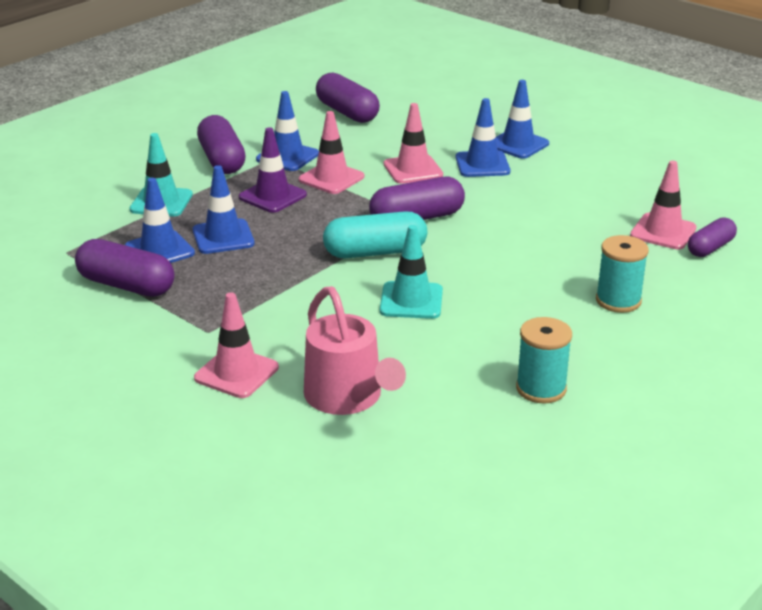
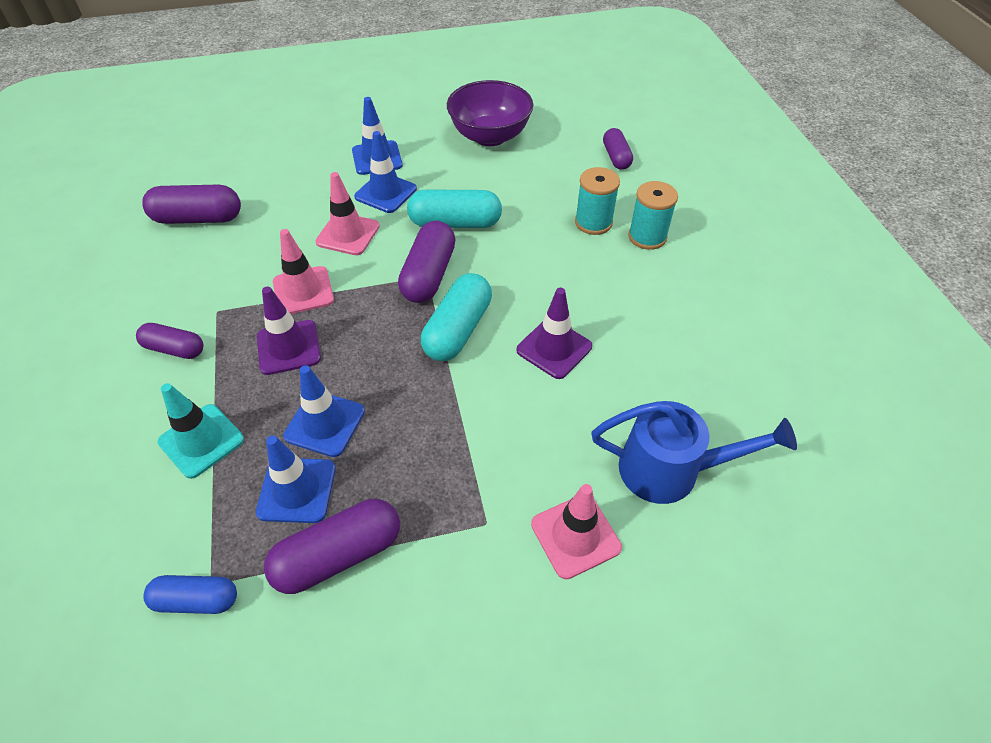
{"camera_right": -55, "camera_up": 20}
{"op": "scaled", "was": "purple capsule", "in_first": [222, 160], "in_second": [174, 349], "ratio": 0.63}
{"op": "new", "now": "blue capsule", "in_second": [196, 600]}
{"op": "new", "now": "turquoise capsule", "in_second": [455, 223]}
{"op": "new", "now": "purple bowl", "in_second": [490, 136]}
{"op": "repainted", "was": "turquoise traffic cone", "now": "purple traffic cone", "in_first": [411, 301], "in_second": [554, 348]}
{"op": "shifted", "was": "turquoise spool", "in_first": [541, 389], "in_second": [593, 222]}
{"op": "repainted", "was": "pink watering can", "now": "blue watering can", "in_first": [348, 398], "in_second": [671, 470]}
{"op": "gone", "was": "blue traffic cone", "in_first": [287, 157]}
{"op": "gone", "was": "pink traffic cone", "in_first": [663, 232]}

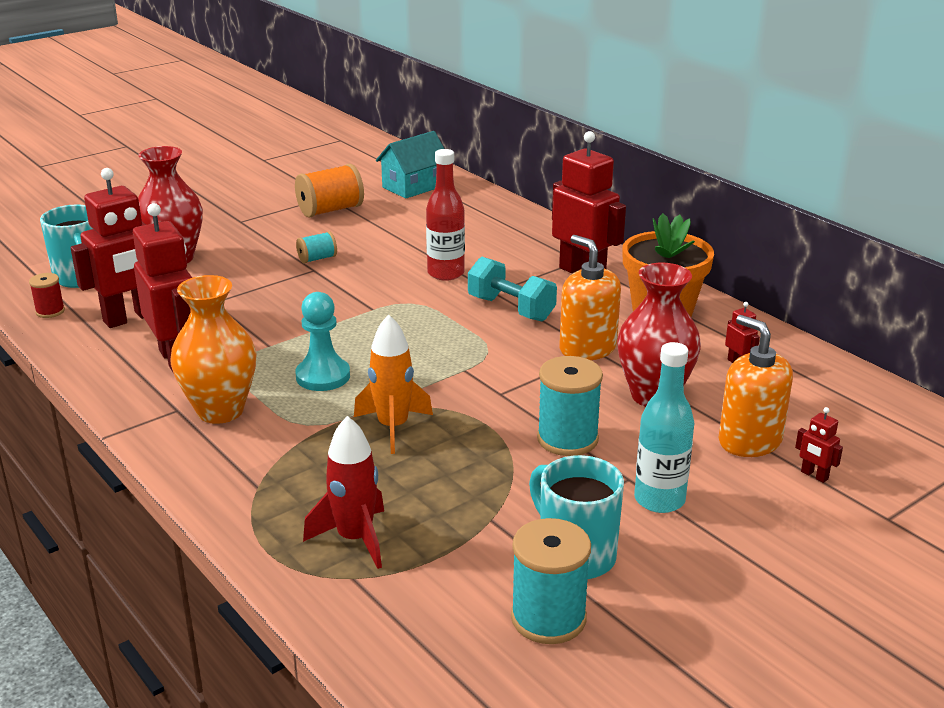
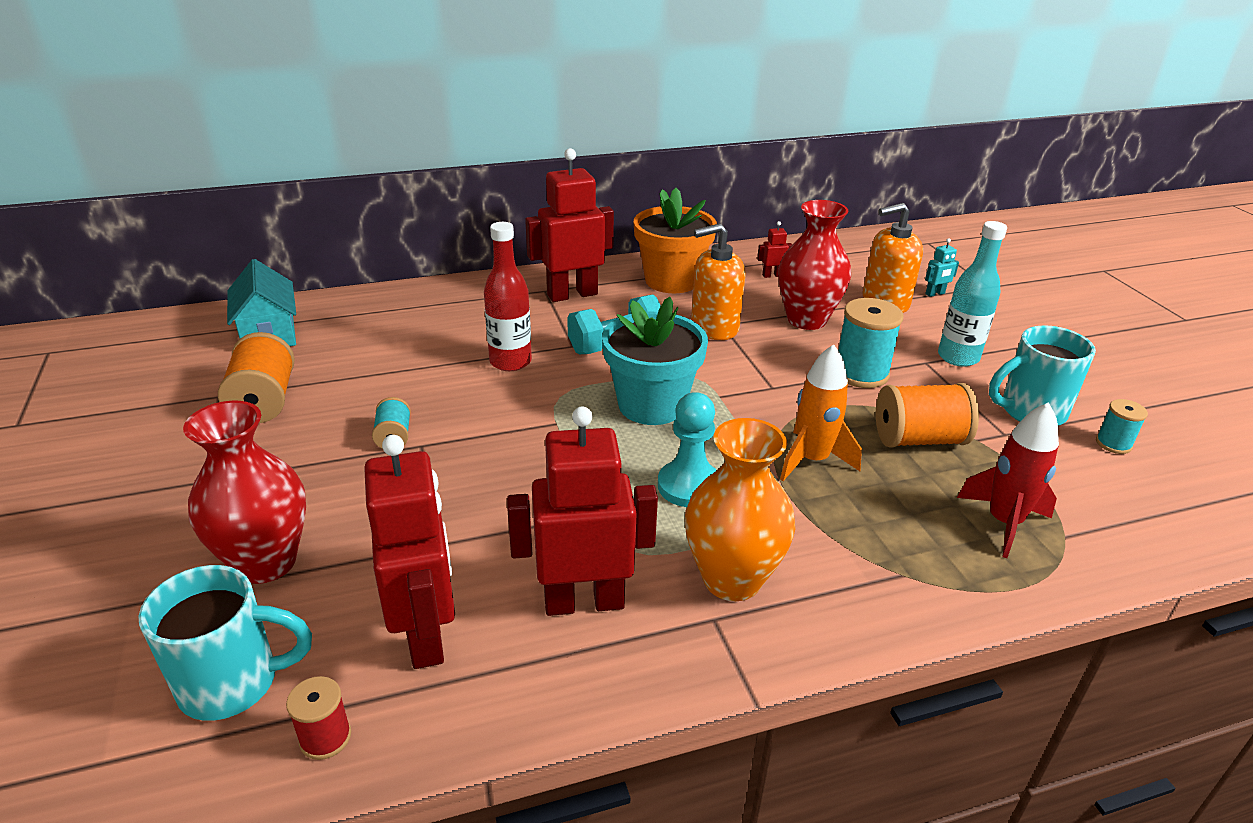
{"camera_right": -70, "camera_up": 5}
{"op": "new", "now": "turquoise flower pot", "in_second": [651, 405]}
{"op": "new", "now": "orange spool", "in_second": [918, 439]}
{"op": "repainted", "was": "red robot", "now": "turquoise robot", "in_first": [814, 475], "in_second": [935, 294]}
{"op": "scaled", "was": "turquoise spool", "in_first": [548, 618], "in_second": [1113, 444], "ratio": 0.55}

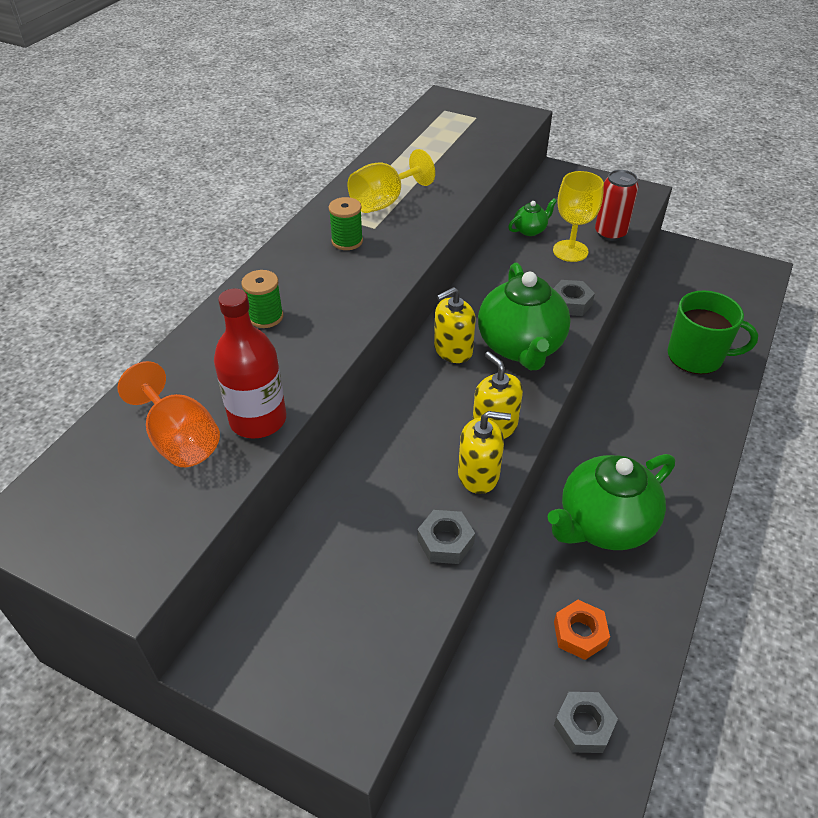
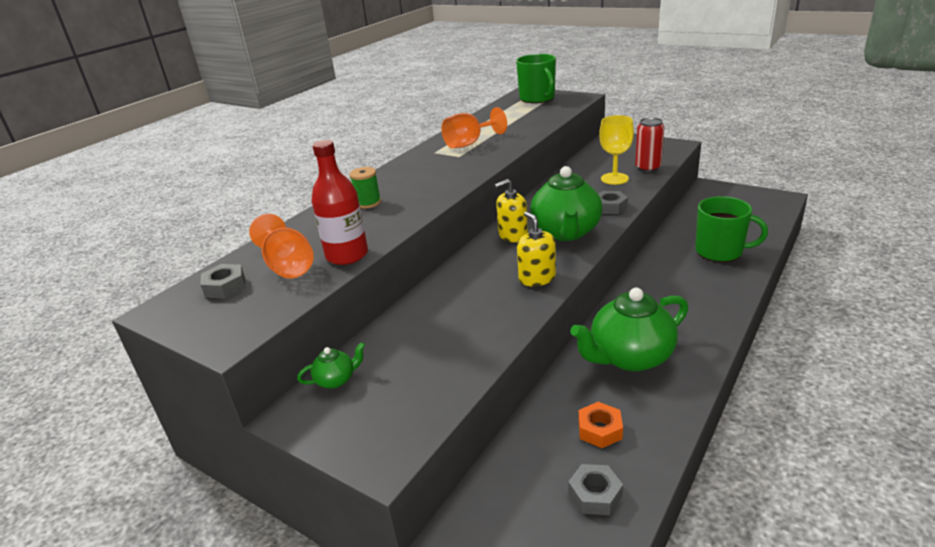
{"camera_right": 10, "camera_up": -15}
{"op": "shifted", "was": "grey nut", "in_first": [445, 542], "in_second": [225, 287]}
{"op": "shifted", "was": "green teapot", "in_first": [530, 230], "in_second": [336, 380]}
{"op": "repainted", "was": "yellow goblet", "now": "orange goblet", "in_first": [384, 202], "in_second": [469, 143]}
{"op": "new", "now": "green mug", "in_second": [537, 98]}
{"op": "gone", "was": "green spool", "in_first": [347, 241]}
{"op": "gone", "was": "yellow soap dispenser", "in_first": [478, 474]}

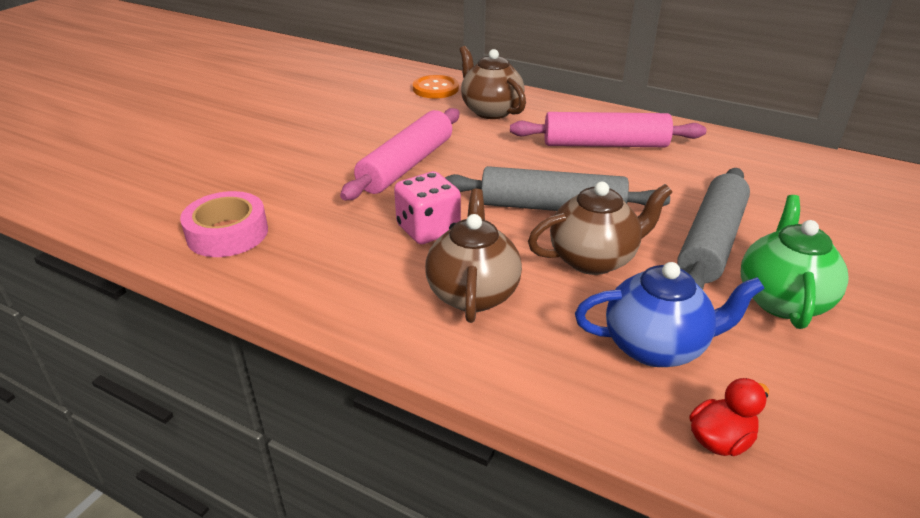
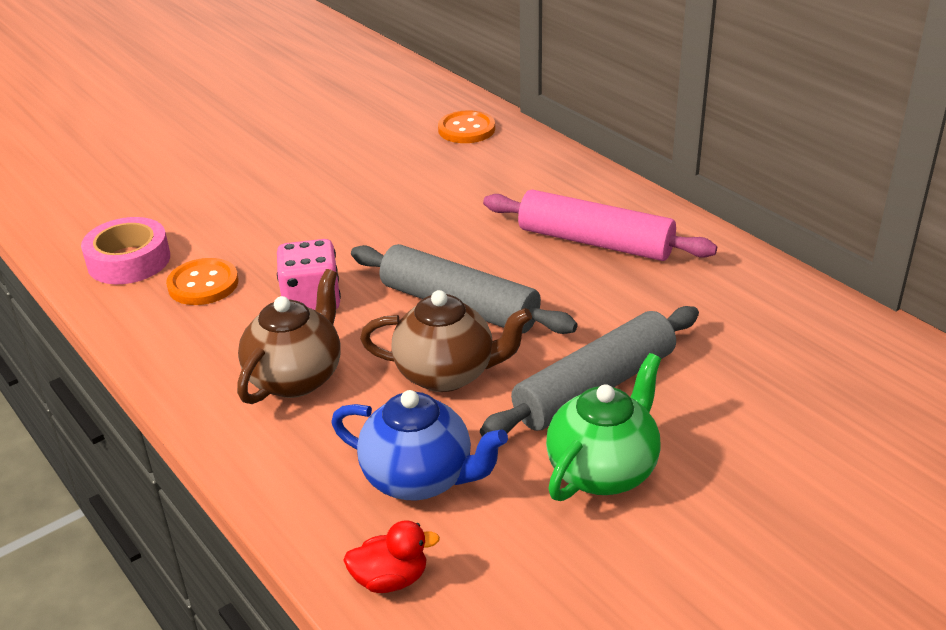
{"camera_right": 25, "camera_up": 0}
{"op": "new", "now": "orange button", "in_second": [203, 284]}
{"op": "gone", "was": "pink rolling pin", "in_first": [407, 165]}
{"op": "gone", "was": "brown teapot", "in_first": [490, 111]}

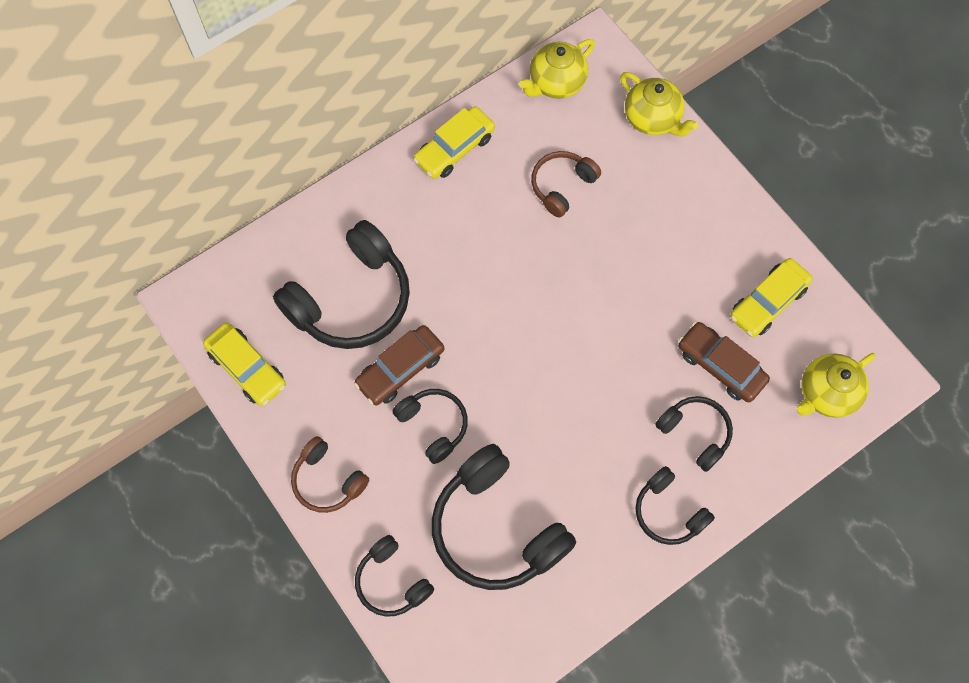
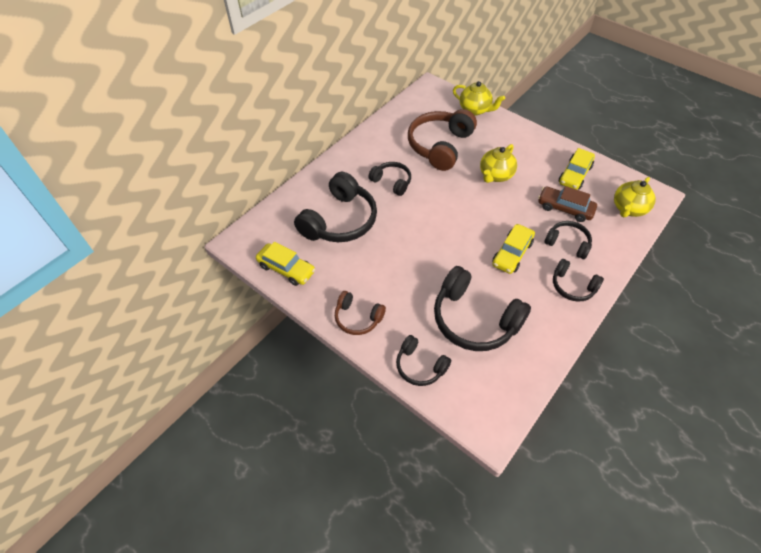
{"camera_right": -15, "camera_up": -15}
{"op": "shifted", "was": "black headphones", "in_first": [433, 425], "in_second": [392, 182]}
{"op": "scaled", "was": "brown headphones", "in_first": [562, 186], "in_second": [440, 146], "ratio": 1.83}
{"op": "shifted", "was": "yellow teapot", "in_first": [556, 83], "in_second": [495, 175]}
{"op": "shifted", "was": "yellow car", "in_first": [454, 149], "in_second": [512, 253]}
{"op": "gone", "was": "brown car", "in_first": [400, 369]}

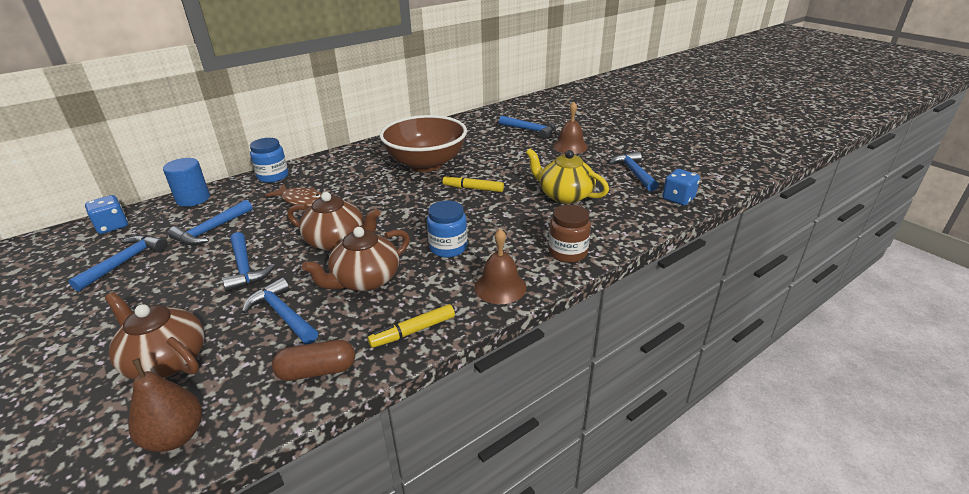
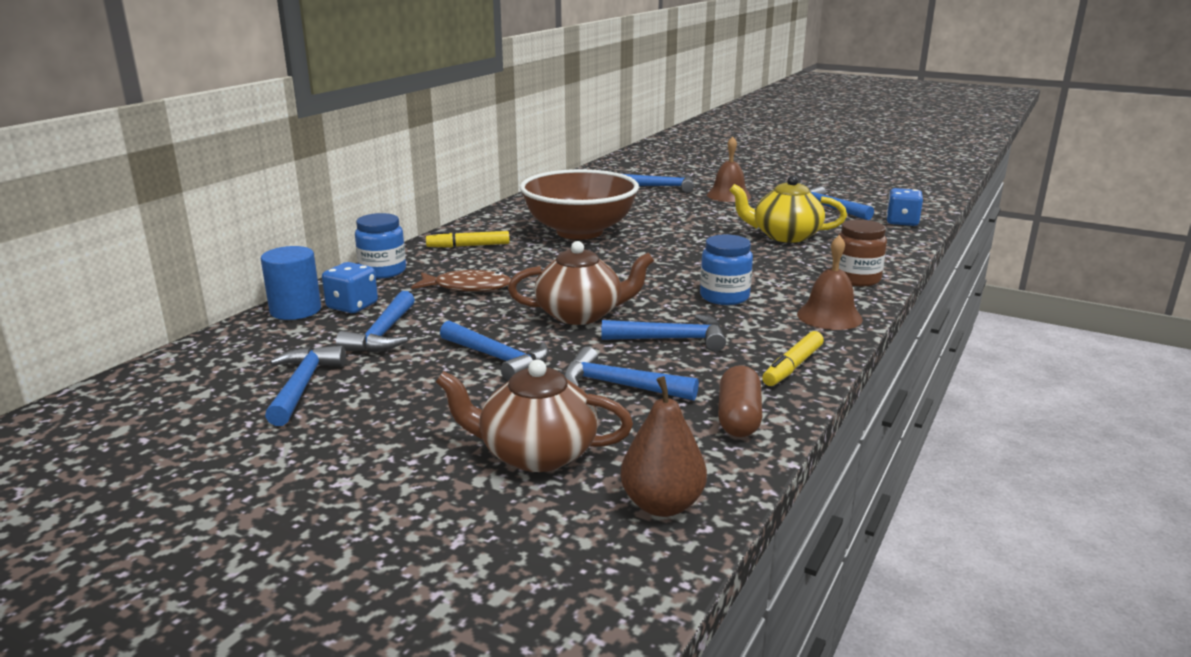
{"camera_right": -25, "camera_up": -10}
{"op": "shifted", "was": "blue dice", "in_first": [112, 226], "in_second": [352, 306]}
{"op": "shifted", "was": "yellow marker", "in_first": [473, 188], "in_second": [468, 246]}
{"op": "swapped", "was": "brown teapot", "now": "blue hammer", "in_first": [365, 280], "in_second": [671, 339]}
{"op": "rotated", "was": "brown capsule", "in_first": [317, 371], "in_second": [738, 418], "clockwise": -45}

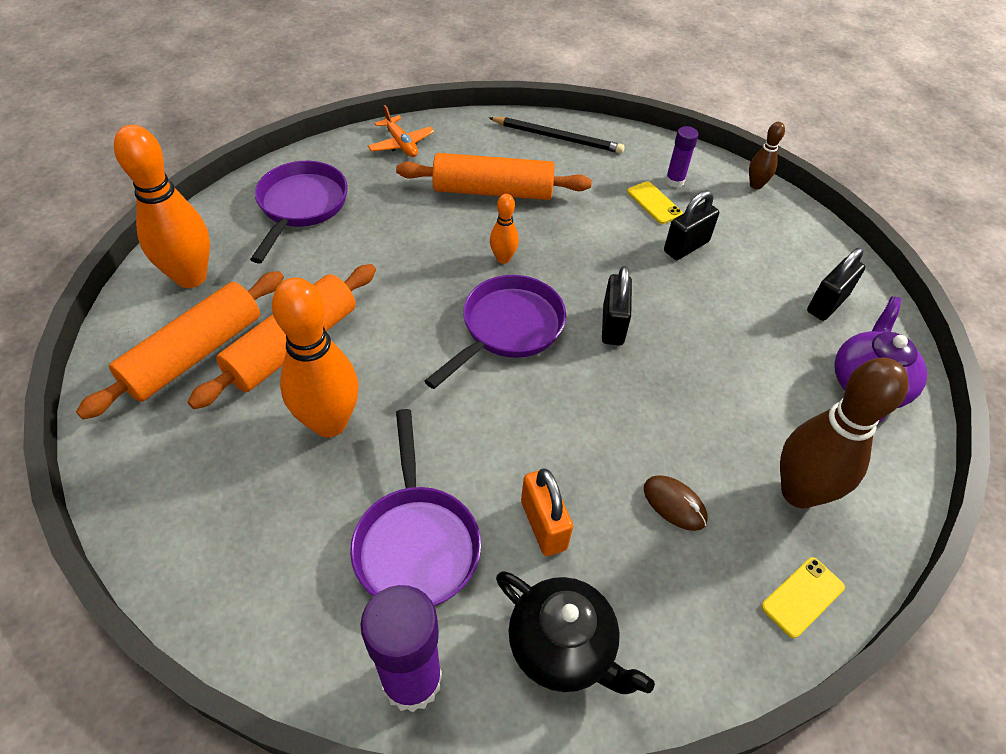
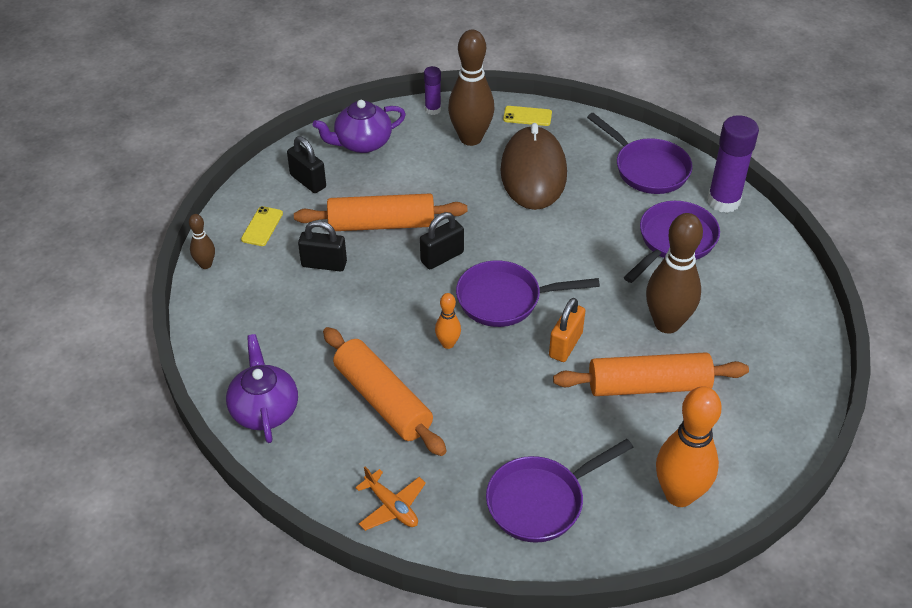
{"camera_right": -130, "camera_up": -5}
{"op": "swapped", "was": "black pencil", "now": "purple teapot", "in_first": [558, 138], "in_second": [264, 409]}
{"op": "shifted", "was": "yellow phone", "in_first": [654, 203], "in_second": [262, 226]}
{"op": "rotated", "was": "black padlock", "in_first": [827, 304], "in_second": [308, 181], "clockwise": 45}
{"op": "shifted", "was": "orange rolling pin", "in_first": [194, 353], "in_second": [381, 224]}
{"op": "rotated", "was": "orange plane", "in_first": [401, 144], "in_second": [391, 506], "clockwise": 120}
{"op": "shifted", "was": "purple glue stick", "in_first": [674, 181], "in_second": [433, 109]}
{"op": "scaled", "was": "brown mouse", "in_first": [674, 504], "in_second": [533, 172], "ratio": 2.5}
{"op": "shifted", "was": "orange padlock", "in_first": [543, 525], "in_second": [565, 345]}
{"op": "swapped", "was": "black teapot", "now": "purple pan", "in_first": [563, 646], "in_second": [647, 169]}
{"op": "repainted", "was": "orange bowling pin", "now": "brown bowling pin", "in_first": [329, 423], "in_second": [667, 323]}

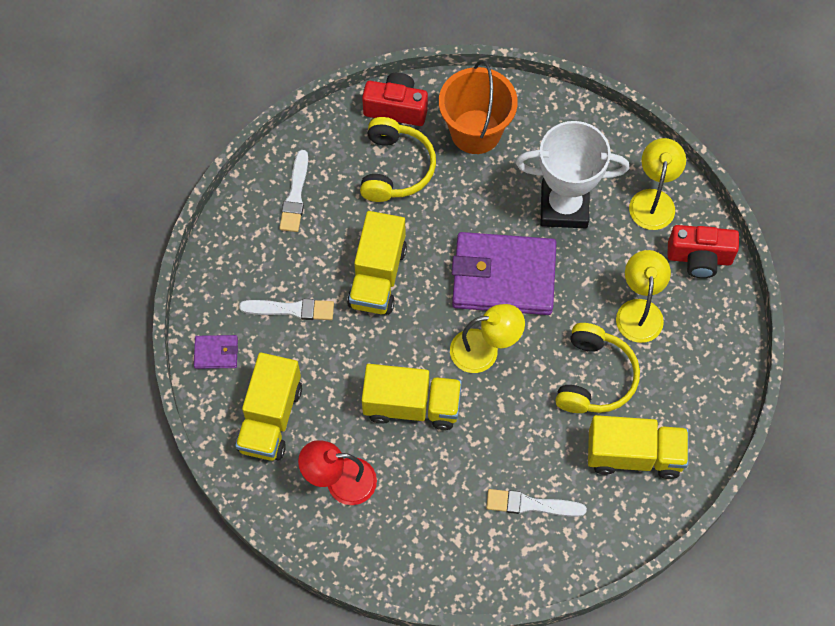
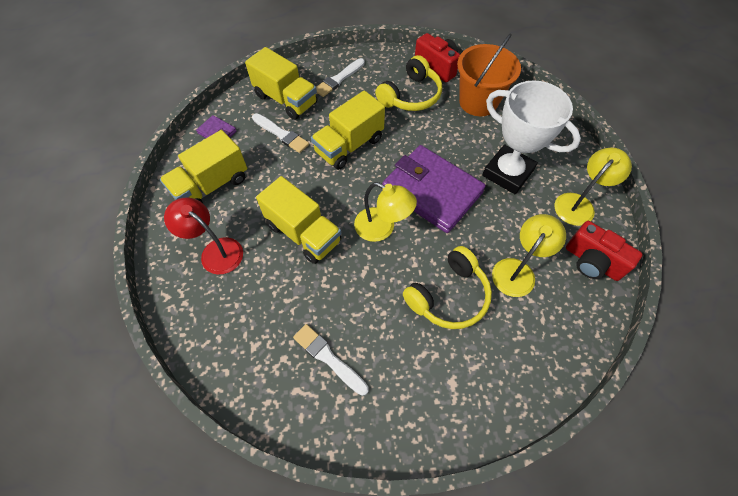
{"camera_right": 35, "camera_up": -5}
{"op": "shifted", "was": "yellow truck", "in_first": [634, 455], "in_second": [286, 99]}

